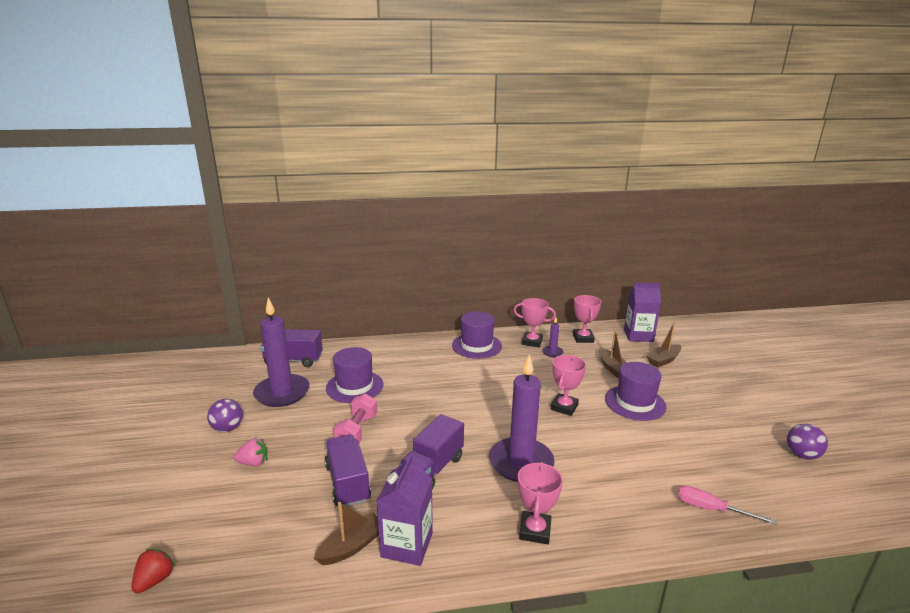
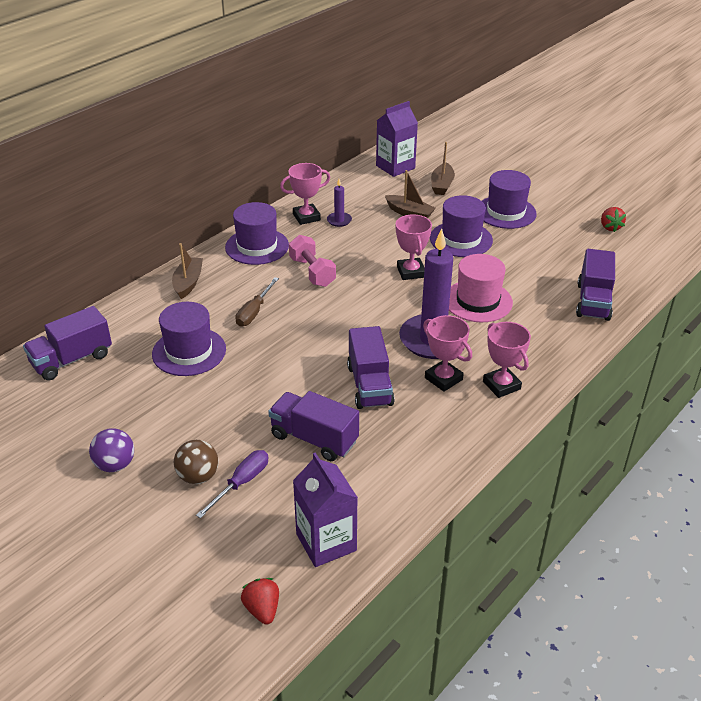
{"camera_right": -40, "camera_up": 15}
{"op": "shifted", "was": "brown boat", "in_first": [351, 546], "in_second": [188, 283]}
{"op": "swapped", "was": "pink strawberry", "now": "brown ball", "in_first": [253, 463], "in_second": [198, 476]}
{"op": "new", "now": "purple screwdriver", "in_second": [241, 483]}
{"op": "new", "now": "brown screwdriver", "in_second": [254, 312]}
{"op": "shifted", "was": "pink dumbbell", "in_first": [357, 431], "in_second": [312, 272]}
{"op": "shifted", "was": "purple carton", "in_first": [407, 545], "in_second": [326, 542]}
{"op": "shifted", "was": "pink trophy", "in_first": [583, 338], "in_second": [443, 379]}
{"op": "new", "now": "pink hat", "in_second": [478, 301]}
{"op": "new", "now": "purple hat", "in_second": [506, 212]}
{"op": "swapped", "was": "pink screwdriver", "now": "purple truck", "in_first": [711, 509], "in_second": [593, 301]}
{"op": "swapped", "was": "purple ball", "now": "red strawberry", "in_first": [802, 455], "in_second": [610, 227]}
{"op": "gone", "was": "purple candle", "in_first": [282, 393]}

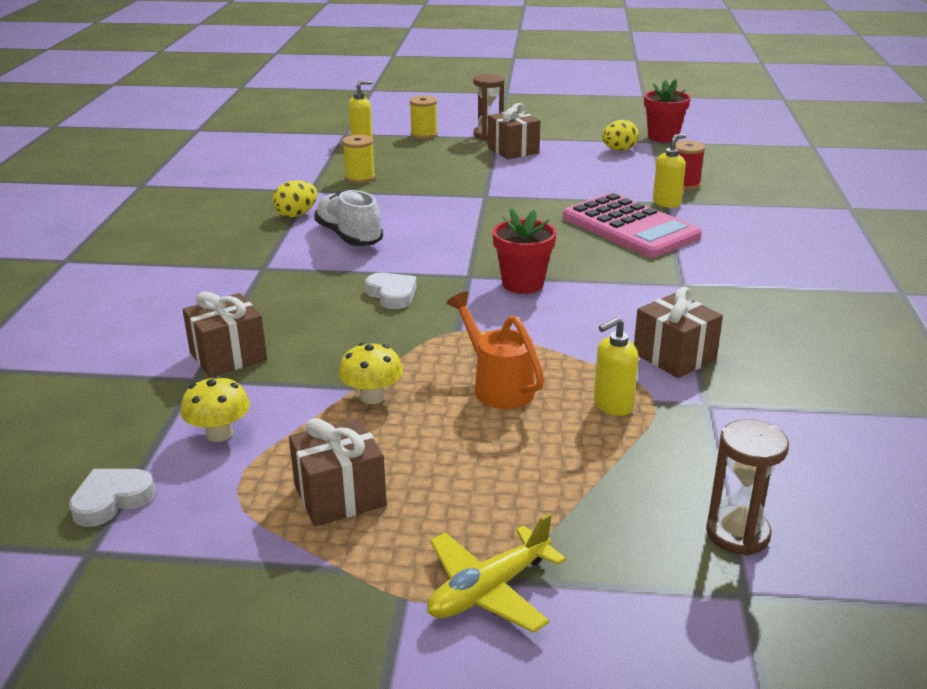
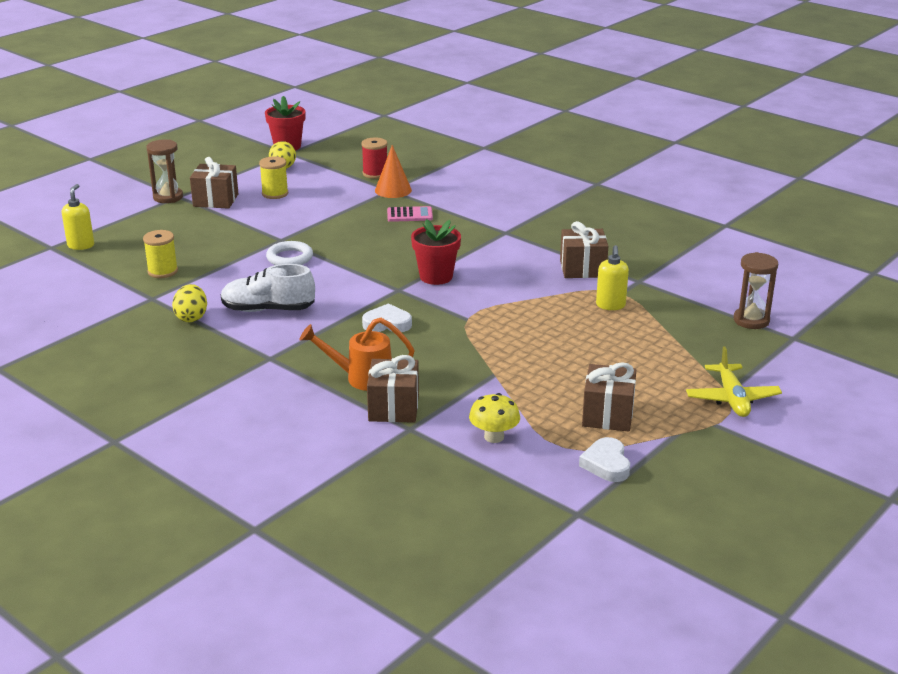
{"camera_right": -55, "camera_up": 0}
{"op": "shifted", "was": "yellow spool", "in_first": [424, 135], "in_second": [275, 194]}
{"op": "new", "now": "white ring", "in_second": [289, 258]}
{"op": "shifted", "was": "orange watering can", "in_first": [497, 386], "in_second": [361, 378]}
{"op": "swapped", "was": "yellow soap dispenser", "now": "orange cone", "in_first": [666, 203], "in_second": [393, 190]}
{"op": "scaled", "was": "pink calculator", "in_first": [630, 227], "in_second": [409, 215], "ratio": 0.44}
{"op": "shifted", "was": "white heart", "in_first": [112, 500], "in_second": [606, 464]}
{"op": "gone", "was": "yellow mushroom", "in_first": [372, 397]}

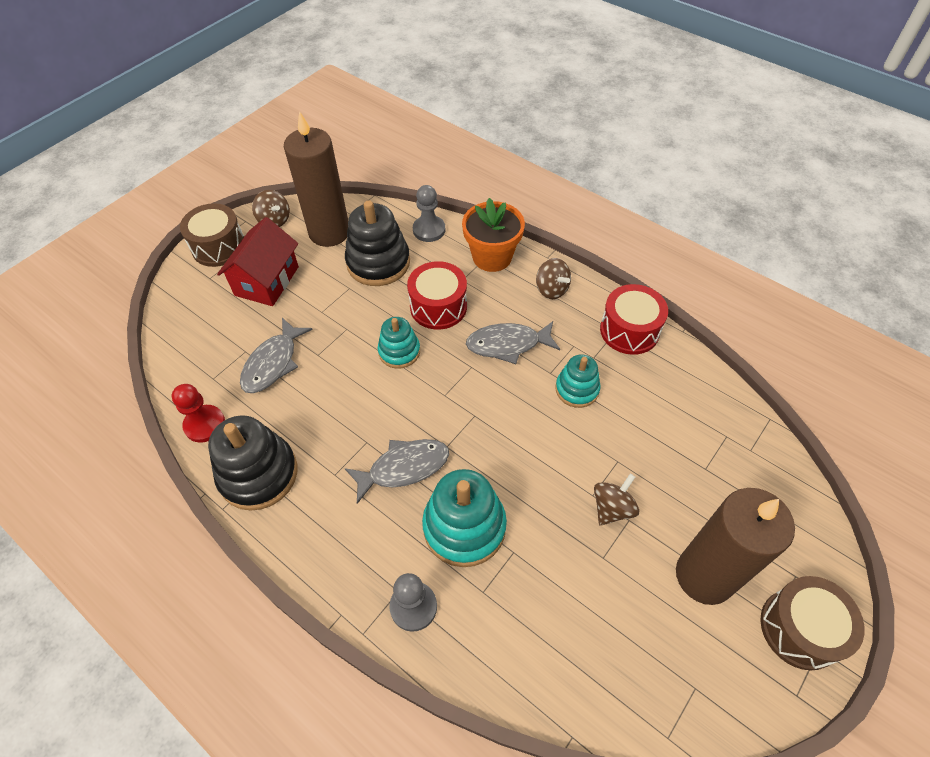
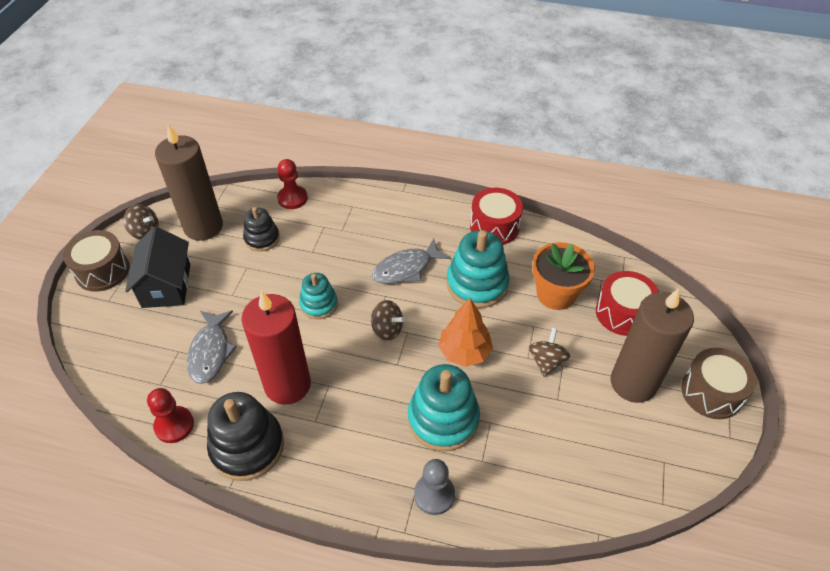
{"camera_right": -25, "camera_up": -5}
{"op": "repainted", "was": "red house", "now": "black house", "in_first": [267, 281], "in_second": [166, 285]}
{"op": "new", "now": "red candle", "in_second": [287, 385]}
{"op": "scaled", "was": "black stacking toy", "in_first": [378, 263], "in_second": [262, 238], "ratio": 0.6}
{"op": "repainted", "was": "grey pawn", "now": "red pawn", "in_first": [429, 230], "in_second": [292, 198]}
{"op": "shifted", "was": "brown spinning top", "in_first": [551, 289], "in_second": [387, 329]}
{"op": "new", "now": "orange tree", "in_second": [464, 352]}
{"op": "scaled", "was": "turquoise stacking toy", "in_first": [577, 389], "in_second": [477, 284], "ratio": 1.67}
{"op": "shifted", "was": "orange flower pot", "in_first": [492, 257], "in_second": [556, 294]}
{"op": "shifted", "was": "red drum", "in_first": [438, 306], "in_second": [623, 313]}
{"op": "gone", "was": "grey fish", "in_first": [404, 468]}

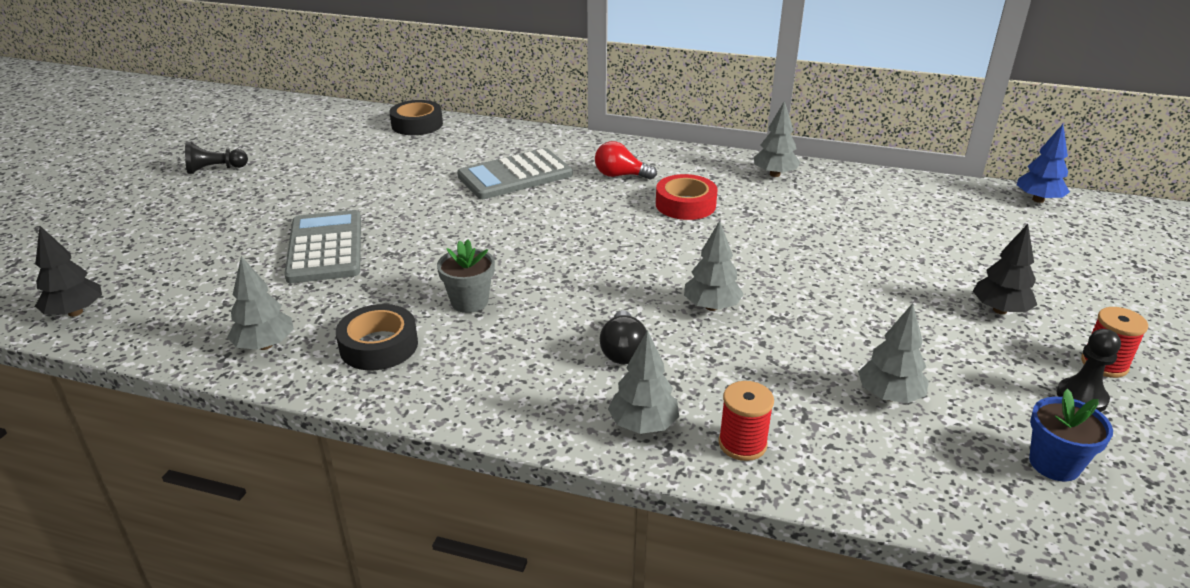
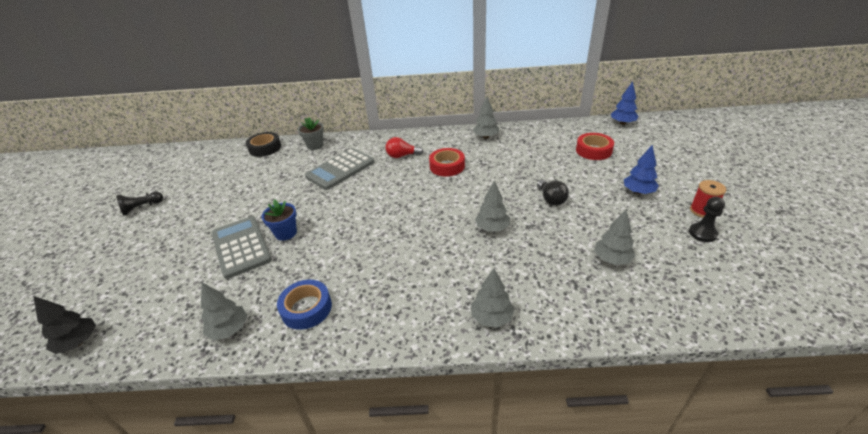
{"camera_right": -15, "camera_up": 5}
{"op": "shifted", "was": "blue flower pot", "in_first": [1054, 464], "in_second": [286, 233]}
{"op": "repainted", "was": "black tape", "now": "blue tape", "in_first": [379, 346], "in_second": [306, 308]}
{"op": "shifted", "was": "grey flower pot", "in_first": [469, 302], "in_second": [315, 145]}
{"op": "shifted", "was": "black light bulb", "in_first": [623, 351], "in_second": [551, 199]}
{"op": "new", "now": "red tape", "in_second": [593, 150]}
{"op": "repainted", "was": "black tree", "now": "blue tree", "in_first": [999, 310], "in_second": [638, 192]}
{"op": "gone", "was": "red spool", "in_first": [742, 444]}

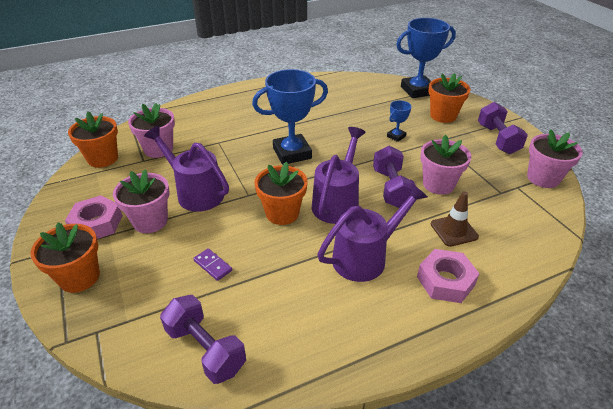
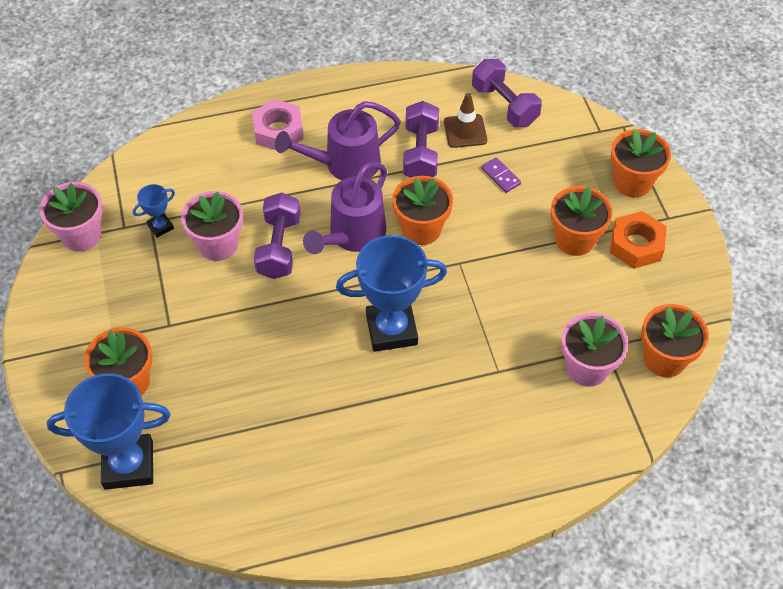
{"camera_right": -170, "camera_up": 15}
{"op": "shifted", "was": "blue trophy", "in_first": [396, 136], "in_second": [160, 227]}
{"op": "shifted", "was": "purple dumbbell", "in_first": [497, 139], "in_second": [420, 153]}
{"op": "shifted", "was": "brown traffic cone", "in_first": [454, 230], "in_second": [465, 131]}
{"op": "repainted", "was": "pink flower pot", "now": "orange flower pot", "in_first": [150, 221], "in_second": [575, 239]}
{"op": "repainted", "was": "pink nut", "now": "orange nut", "in_first": [97, 223], "in_second": [636, 245]}
{"op": "gone", "was": "purple watering can", "in_first": [195, 192]}

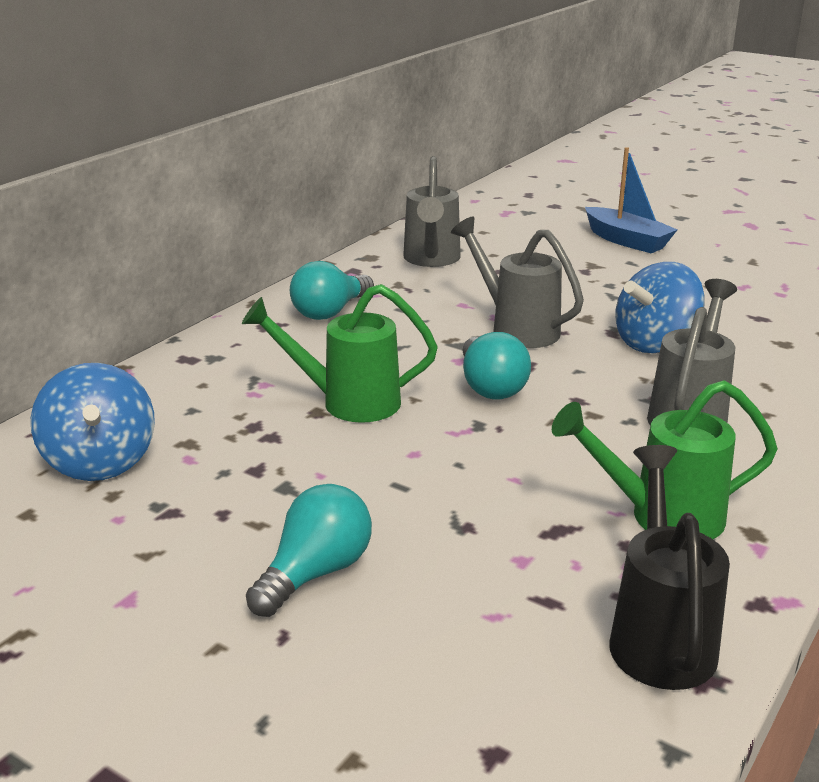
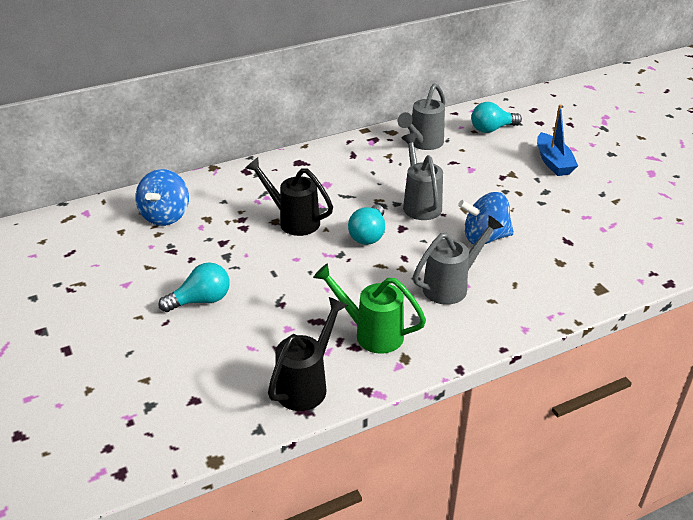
{"camera_right": 30, "camera_up": 10}
{"op": "repainted", "was": "green watering can", "now": "black watering can", "in_first": [347, 402], "in_second": [293, 220]}
{"op": "shifted", "was": "turquoise light bulb", "in_first": [330, 312], "in_second": [492, 129]}

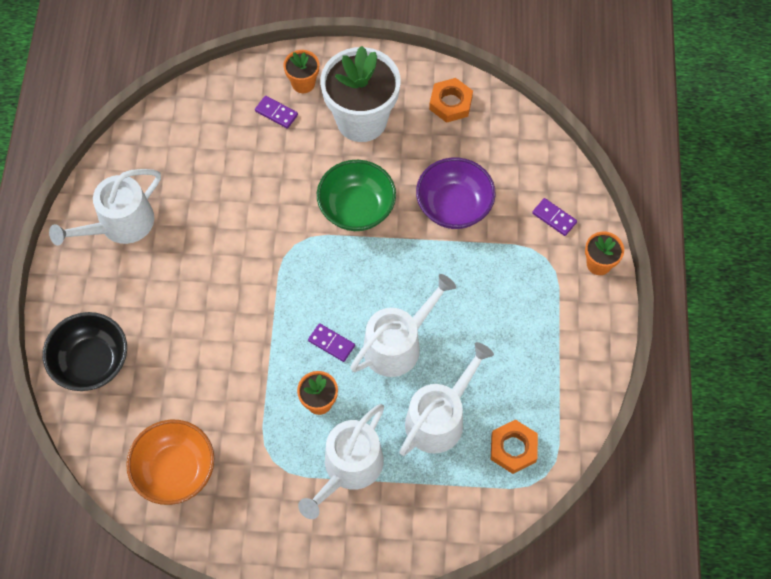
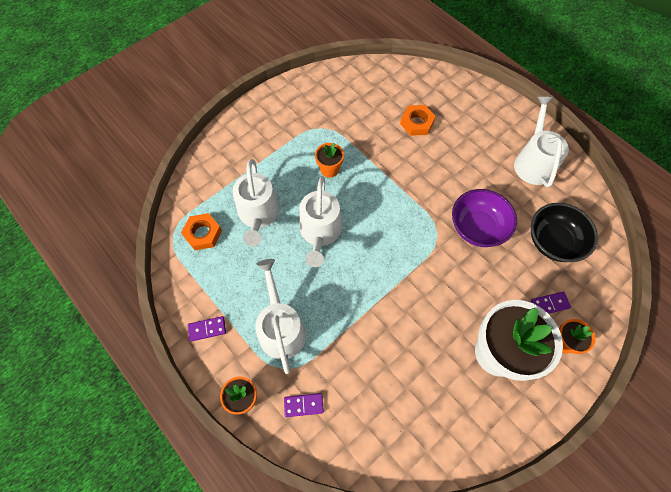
{"camera_right": 135, "camera_up": 0}
{"op": "shifted", "was": "purple domino", "in_first": [331, 343], "in_second": [207, 329]}
{"op": "shifted", "was": "white watering can", "in_first": [349, 468], "in_second": [281, 328]}
{"op": "shifted", "was": "orange nut", "in_first": [450, 103], "in_second": [417, 123]}
{"op": "shifted", "was": "purple bowl", "in_first": [454, 206], "in_second": [477, 228]}
{"op": "shifted", "was": "black bowl", "in_first": [92, 362], "in_second": [553, 242]}
{"op": "gone", "was": "orange bowl", "in_first": [175, 470]}
{"op": "gone", "was": "green bowl", "in_first": [357, 208]}

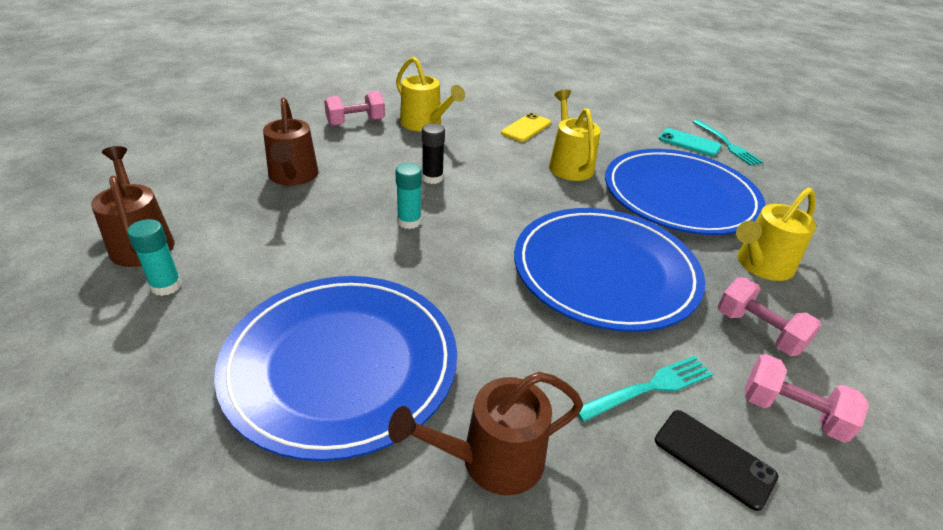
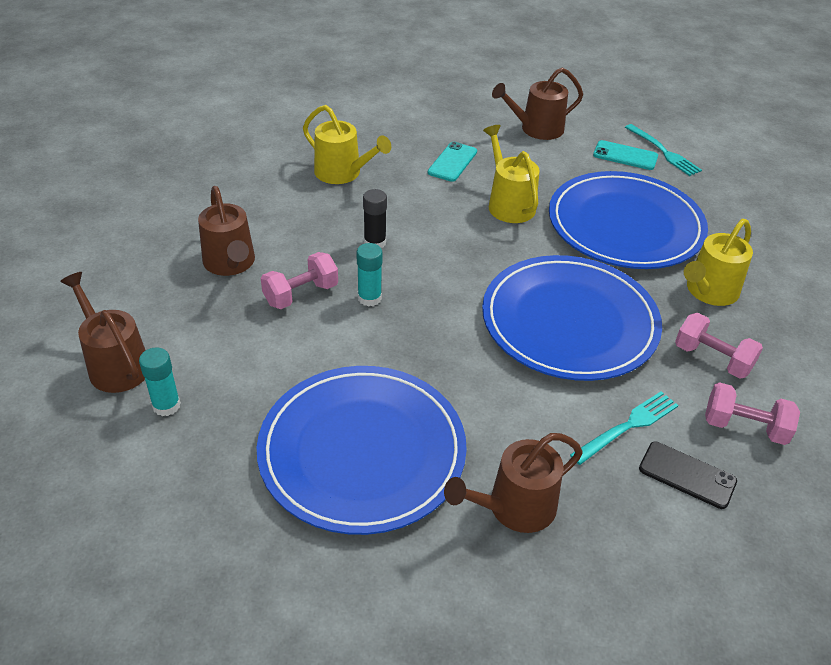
{"camera_right": -10, "camera_up": 5}
{"op": "shifted", "was": "pink dumbbell", "in_first": [356, 122], "in_second": [301, 294]}
{"op": "repainted", "was": "yellow phone", "now": "turquoise phone", "in_first": [526, 128], "in_second": [452, 162]}
{"op": "new", "now": "brown watering can", "in_second": [537, 129]}

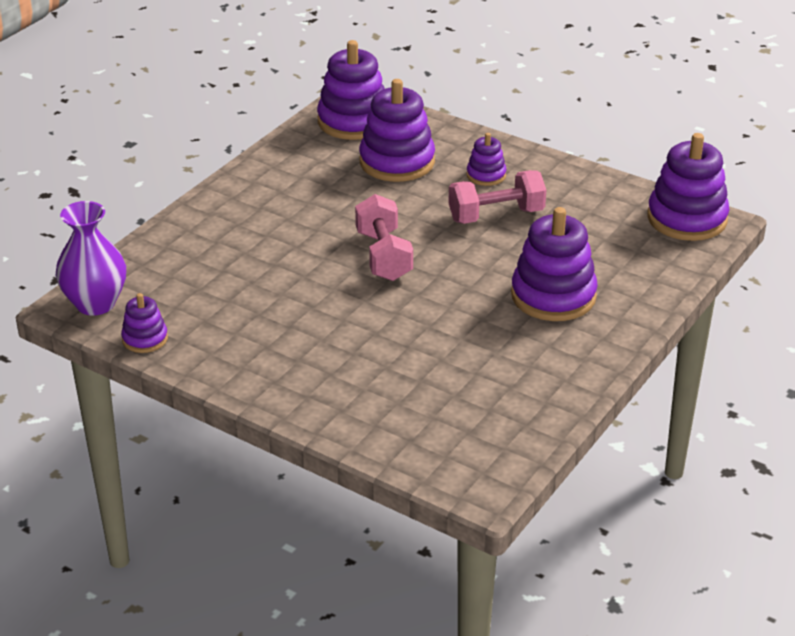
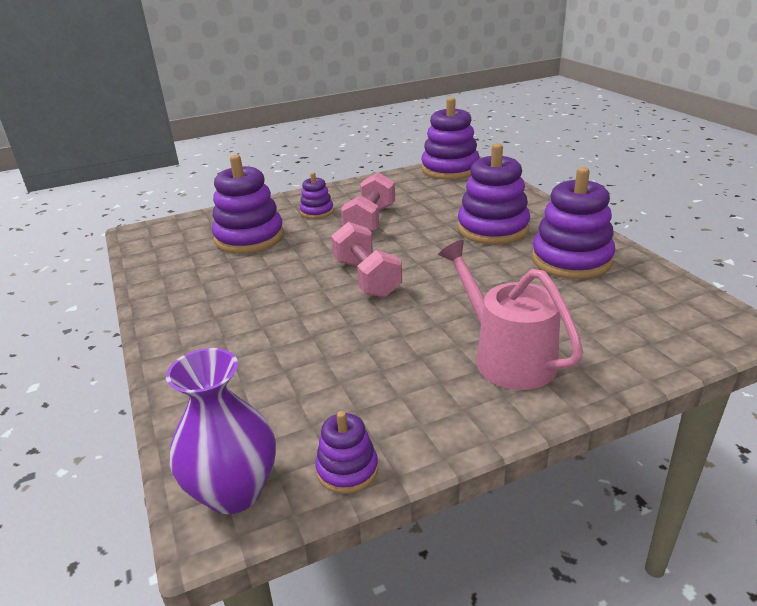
{"camera_right": -55, "camera_up": -5}
{"op": "rotated", "was": "pink dumbbell", "in_first": [383, 256], "in_second": [366, 278], "clockwise": 45}
{"op": "new", "now": "pink watering can", "in_second": [507, 357]}
{"op": "shifted", "was": "purple stacking toy", "in_first": [353, 121], "in_second": [571, 260]}

